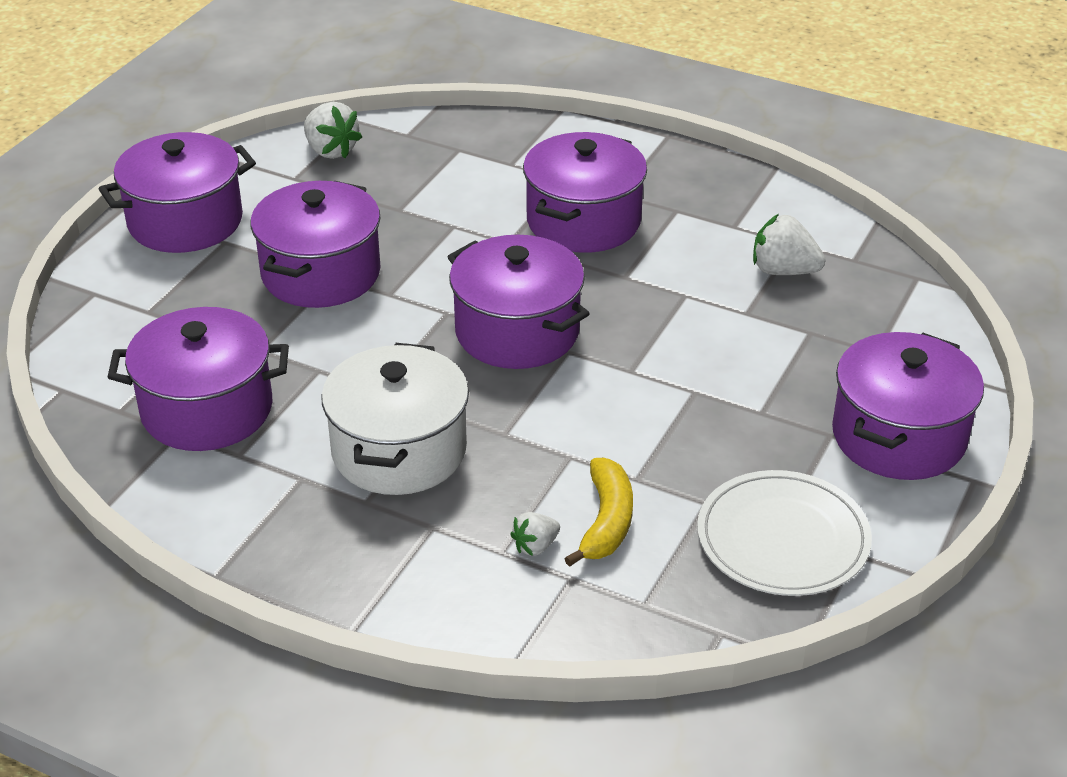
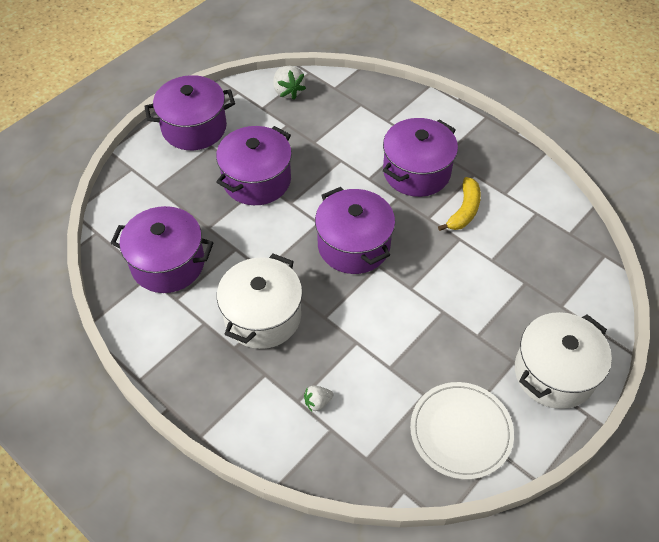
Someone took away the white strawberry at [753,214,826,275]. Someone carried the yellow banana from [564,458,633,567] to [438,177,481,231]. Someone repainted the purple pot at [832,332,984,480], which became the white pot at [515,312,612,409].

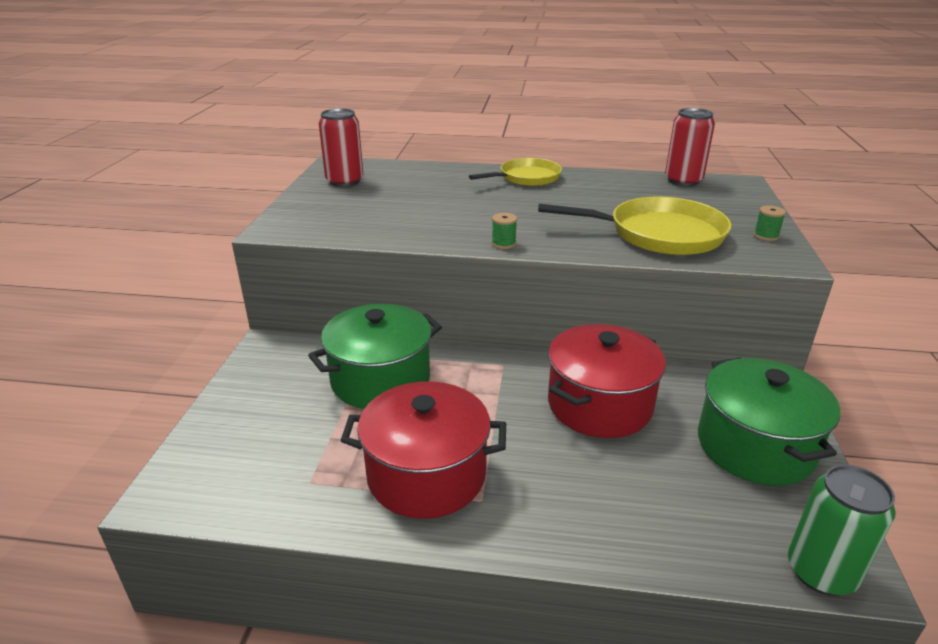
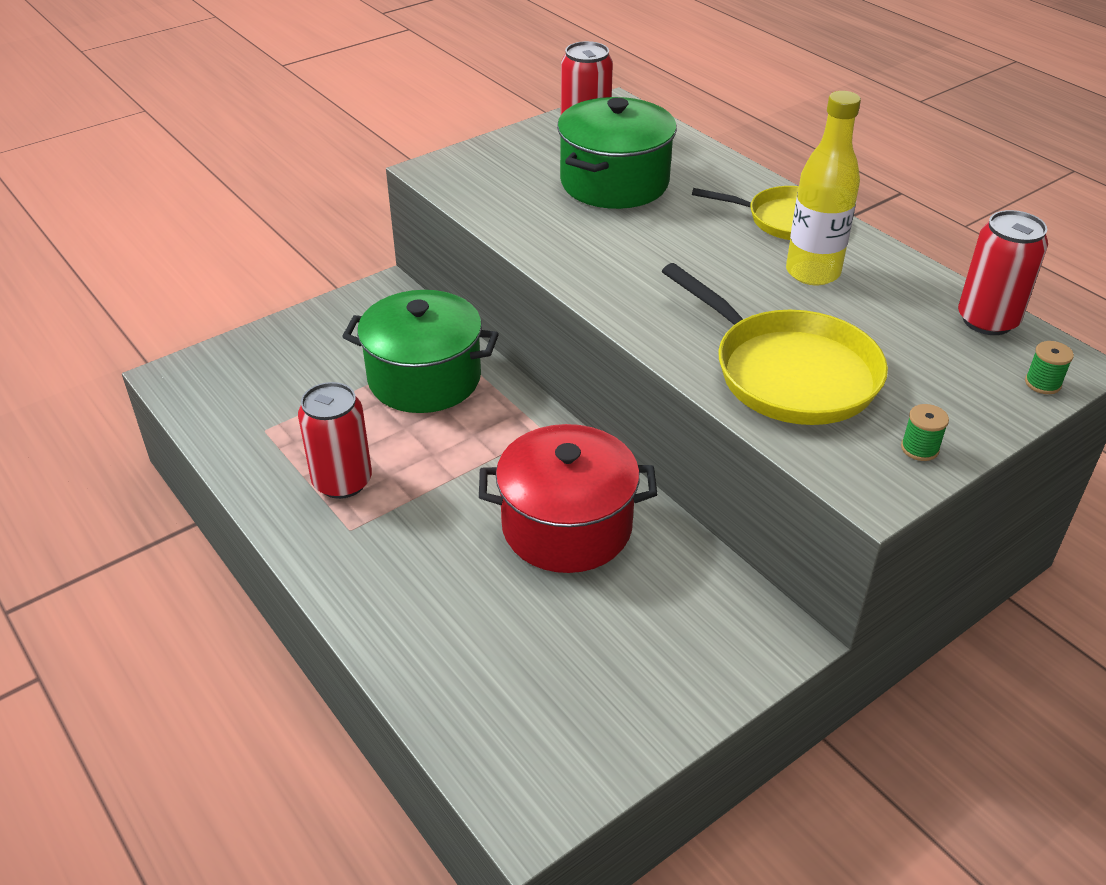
Someone took away the green can at [788,465,895,596]. Someone put down the yellow bottle at [786,91,861,285]. Someone carried the green spool from [492,213,517,249] to [1025,341,1074,394]. Someone carried the green pot from [698,358,840,486] to [557,97,677,209]. Someone swapped the red pot at [340,381,506,519] for the red can at [298,382,372,499].

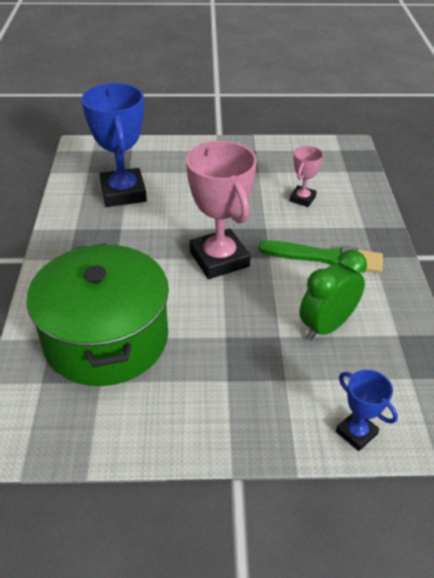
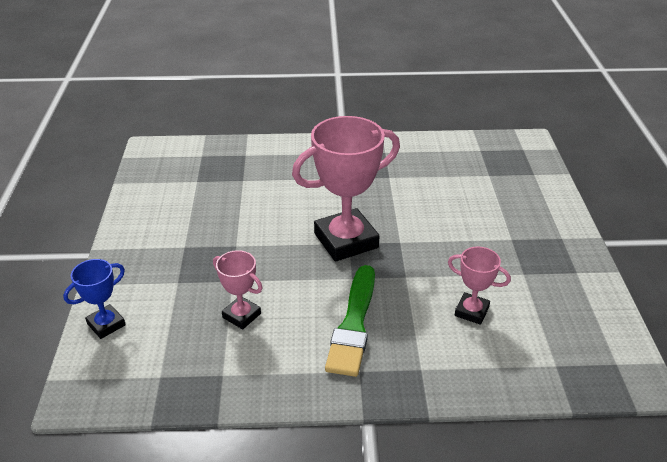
Someone took away the green pot at [26,243,169,386]. Someone took away the blue trophy at [81,83,147,207]. Someone swapped the green clock at [299,250,367,340] for the pink trophy at [213,250,263,329].

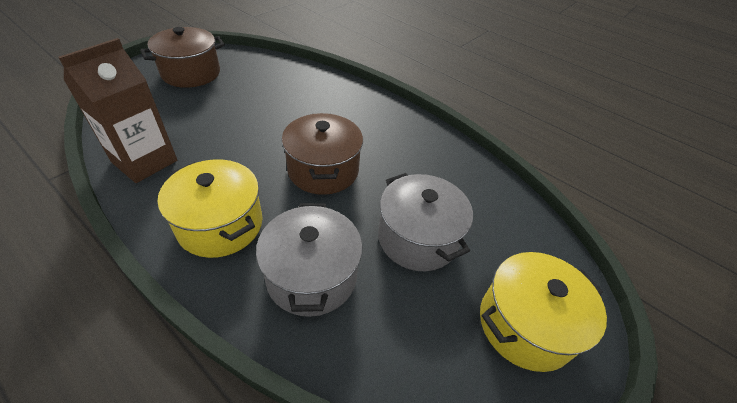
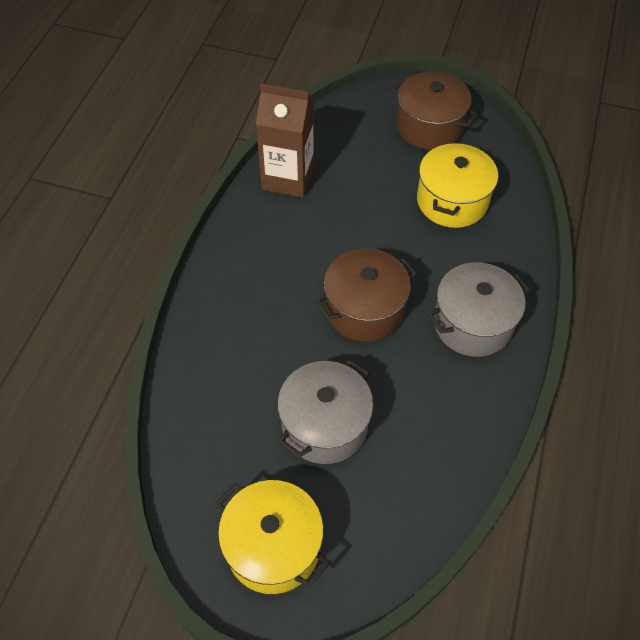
Someone carried the yellow pot from [157,160,263,258] to [417,142,498,228]. Someone carried the grey pot from [256,203,363,317] to [428,262,531,357].

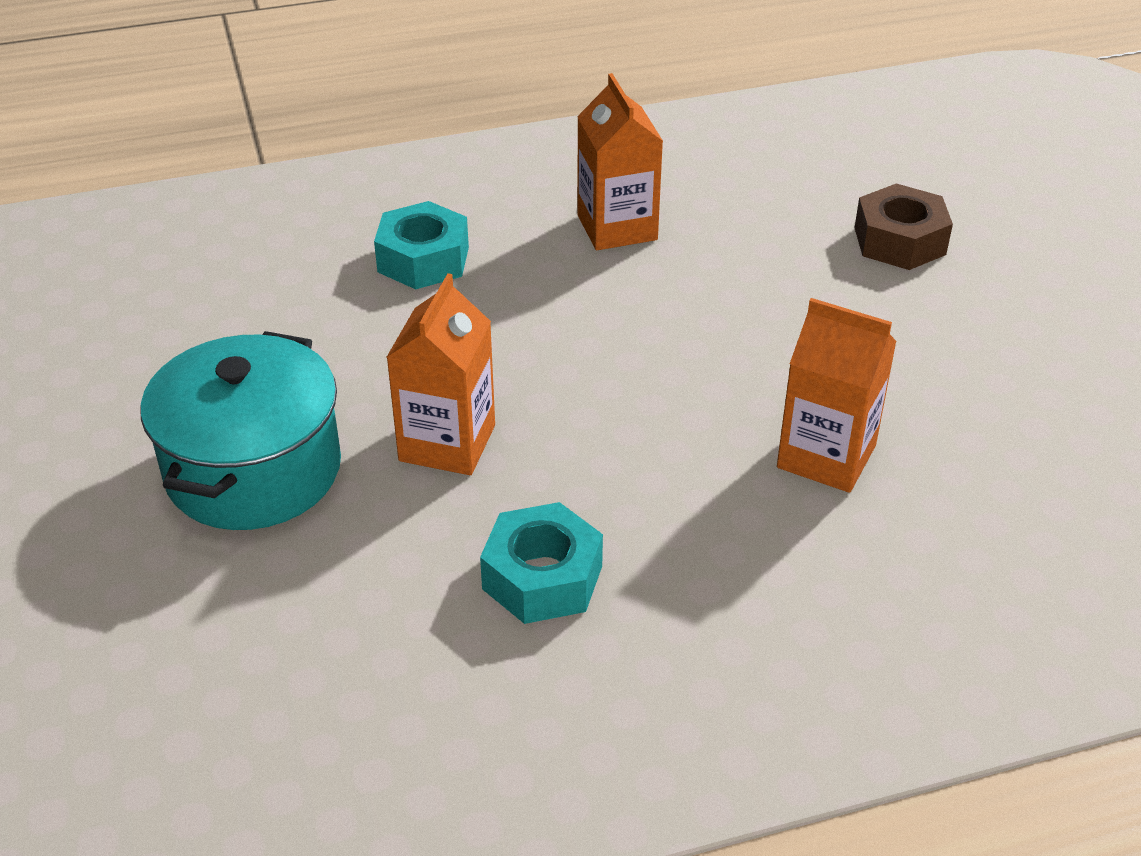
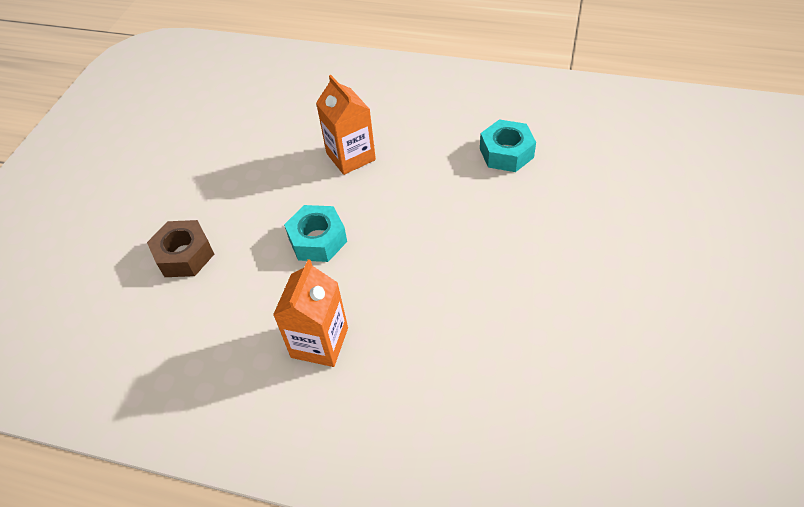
Someone took away the turquoise pot at [140,331,341,530]. Someone took away the orange carton at [386,273,495,475]. Someone carried the turquoise nut from [374,201,469,289] to [284,205,347,262].

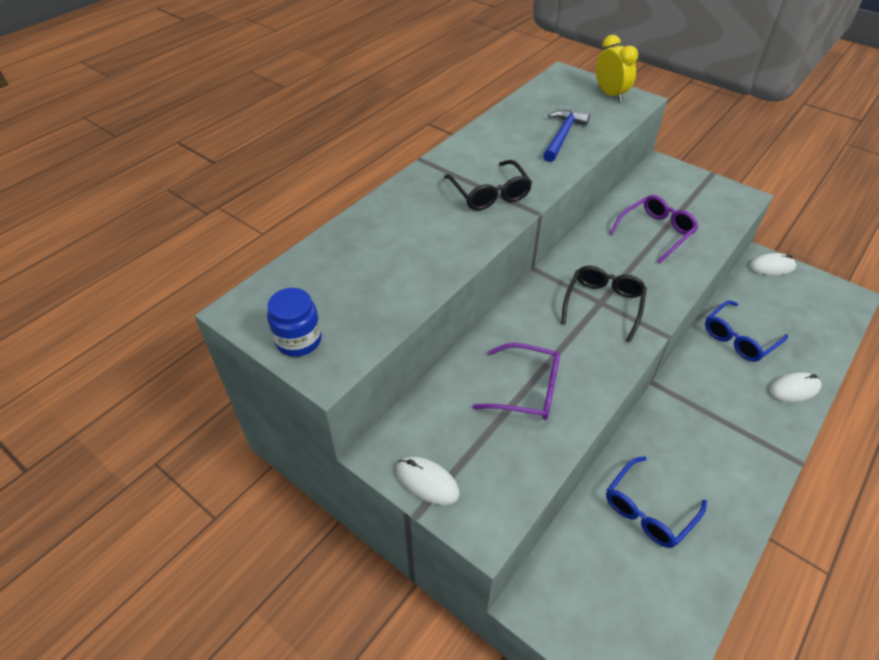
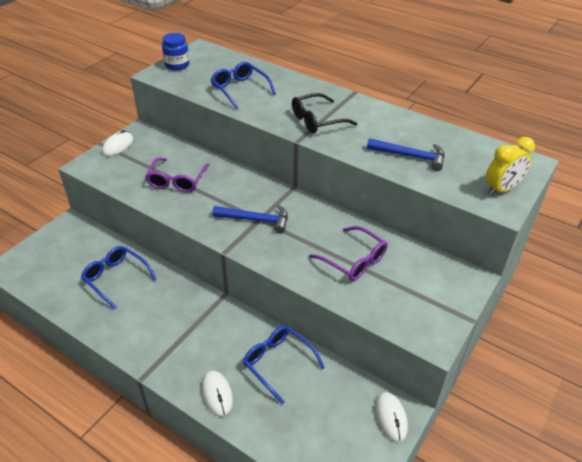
Someone put down the blue glasses at [211,62,276,109]. Someone swapped the black glasses at [561,266,647,342] for the blue hammer at [212,205,288,234].

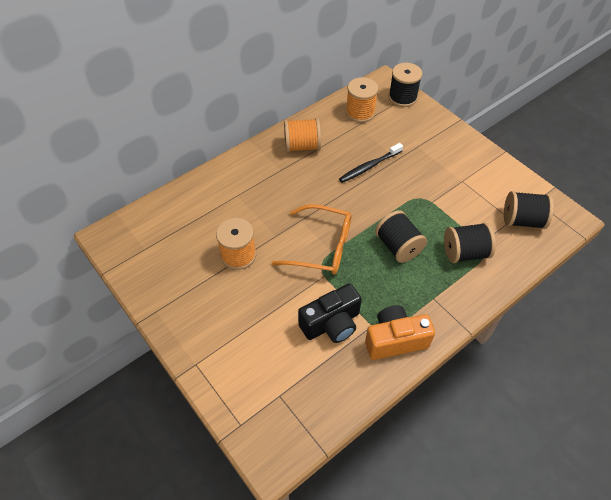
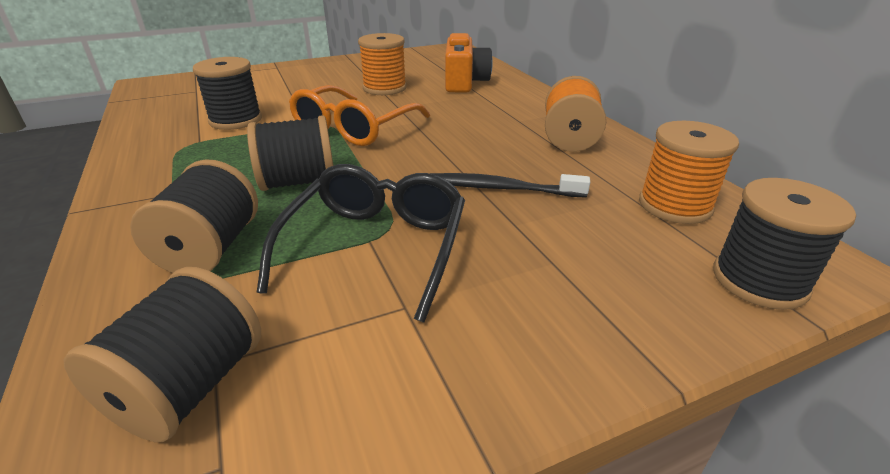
Someone put down the black glasses at [256,164,465,322]. Someone carried the orange camera from [365,305,435,360] to [445,33,493,93]. Someone swapped the black camera at [298,284,362,343] for the black spool at [193,57,262,130]. Someone rotated the black toothbrush at [339,143,403,183] by 60 degrees counterclockwise.

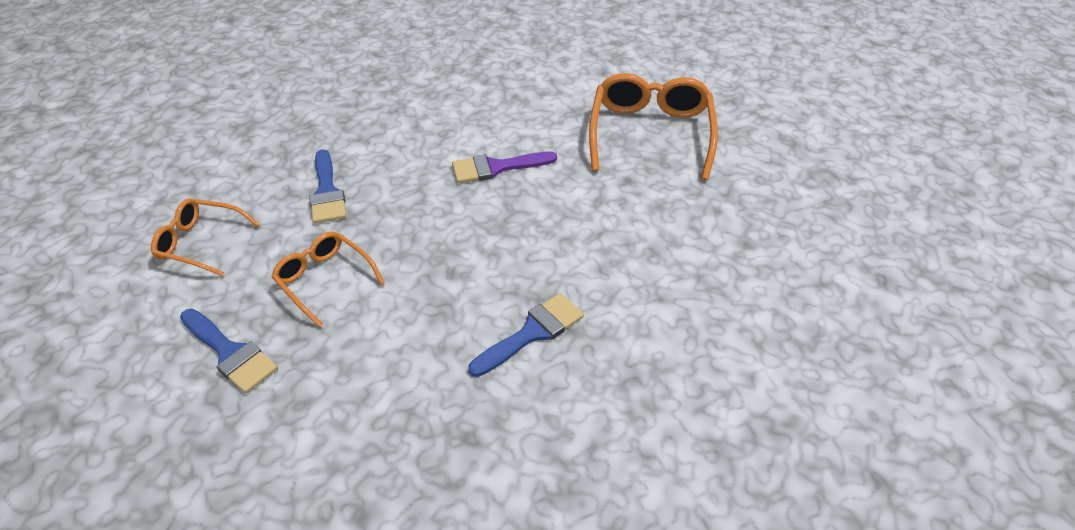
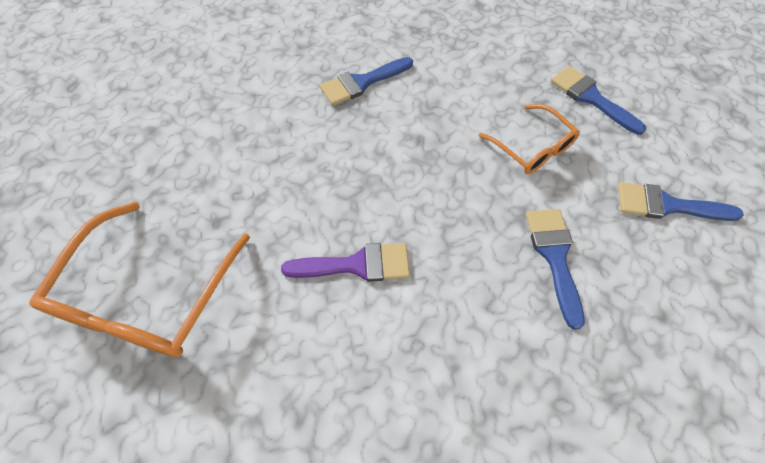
Someone swapped the orange glasses at [151,198,260,276] for the blue brush at [618,182,744,221].

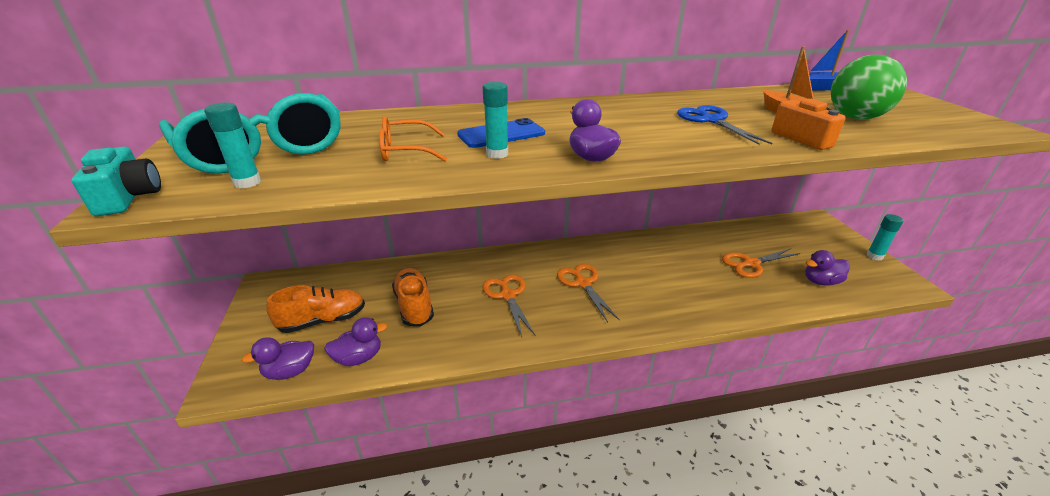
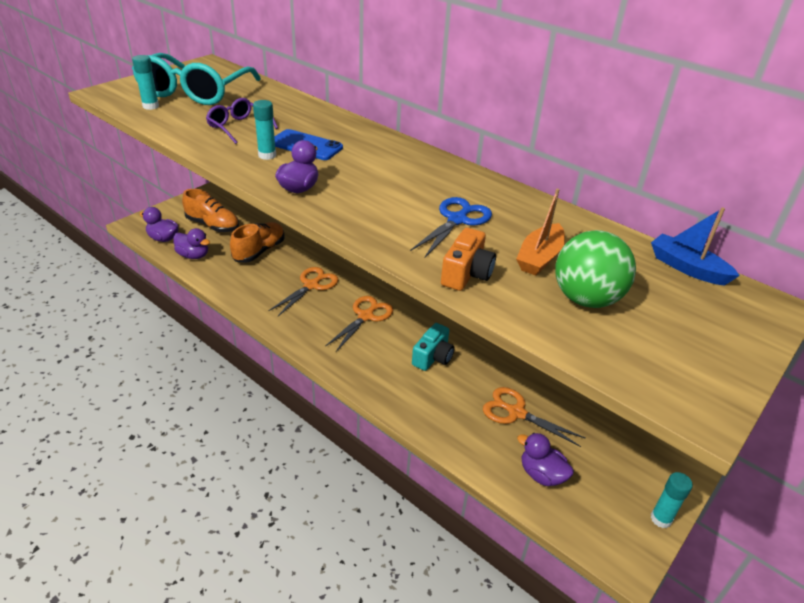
Someone carried the turquoise camera from [72,147,161,216] to [412,323,455,371]. Someone repainted the orange glasses at [379,116,447,162], which became the purple glasses at [206,98,278,144].

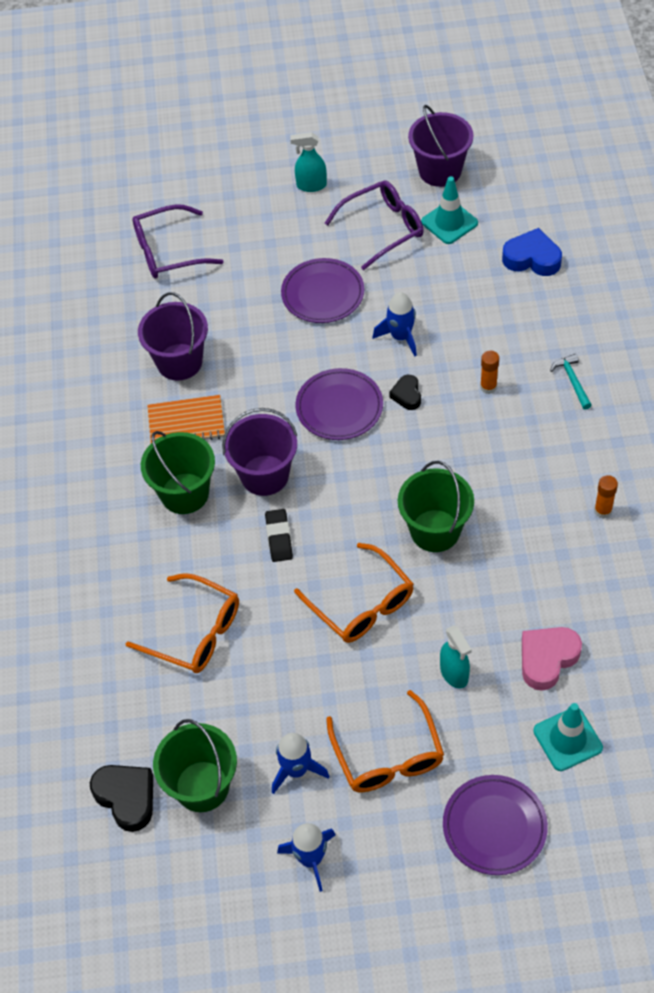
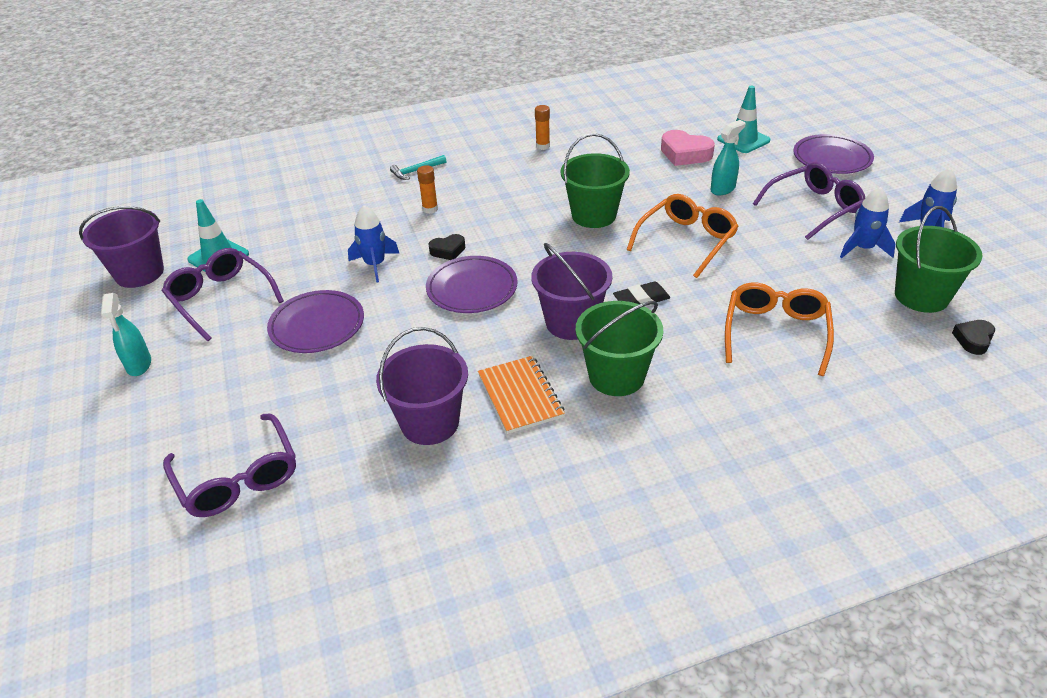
Someone took away the blue heart at [502,228,562,276]. Someone repainted the orange glasses at [326,690,444,792], which became the purple glasses at [753,162,865,240]. Someone scaled the black heart at [90,765,153,832] by 0.60.

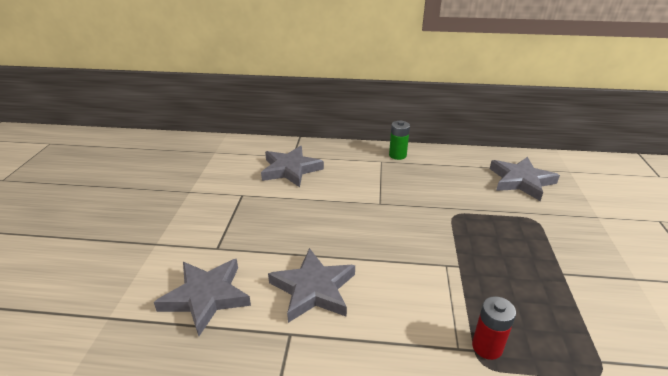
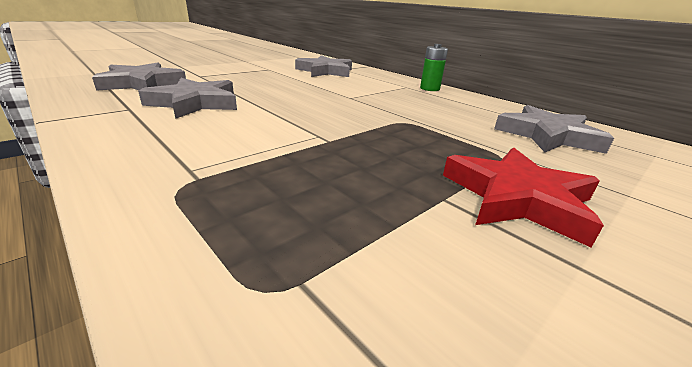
Someone took away the red battery at [472,296,516,360]. Someone put down the red star at [443,147,604,248].

